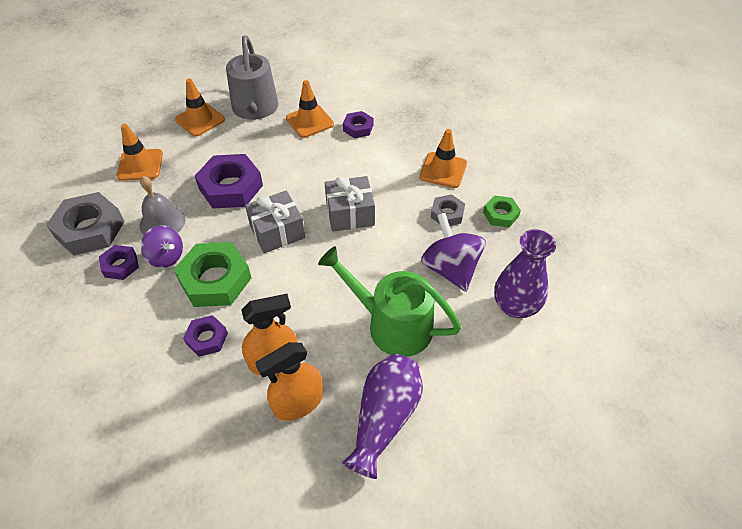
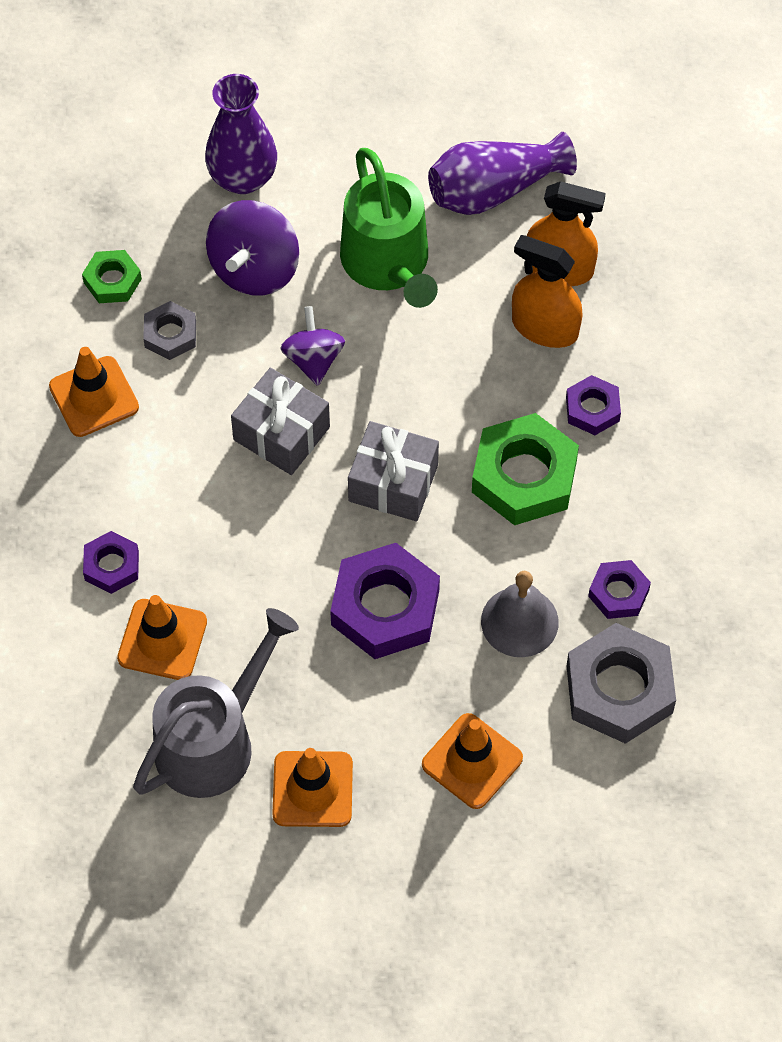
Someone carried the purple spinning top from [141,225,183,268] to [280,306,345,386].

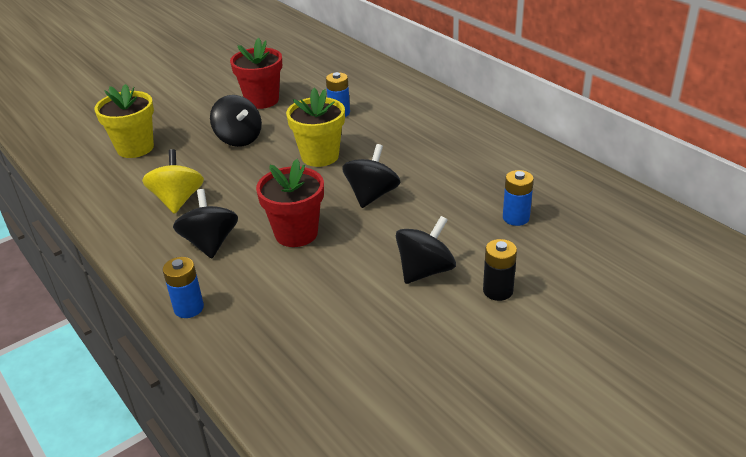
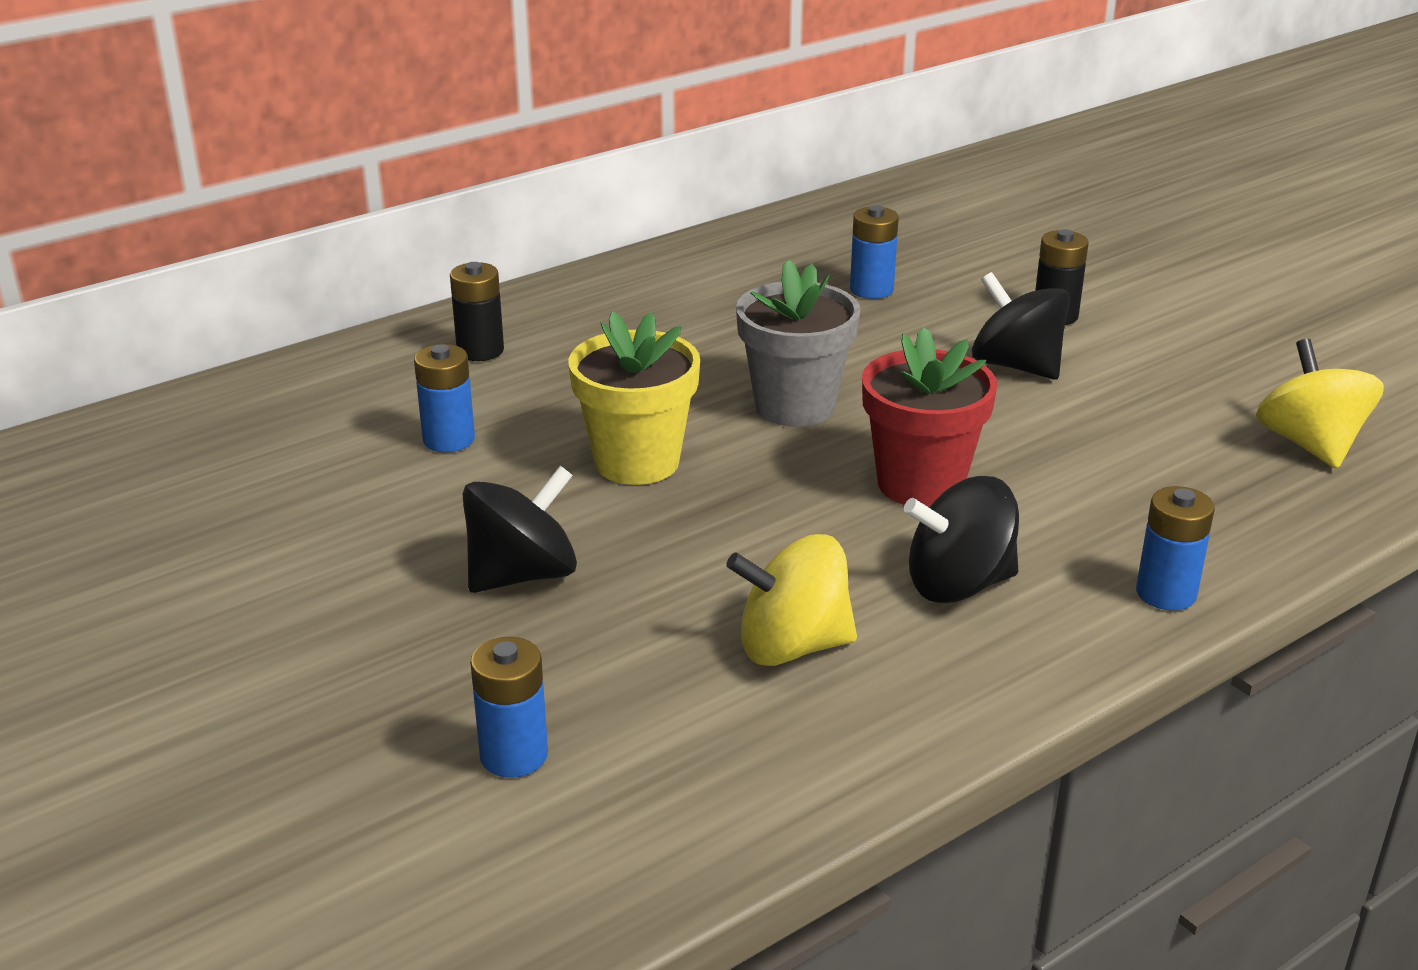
Someone took away the red flower pot at [230,38,282,109]. Someone put down the black battery at [450,262,504,361]. Someone put down the yellow spinning top at [1256,339,1384,469]. Someone swapped the yellow flower pot at [94,84,154,158] for the blue battery at [470,637,548,778]. Someone swapped the black spinning top at [342,144,400,208] for the grey flower pot at [736,260,861,427].

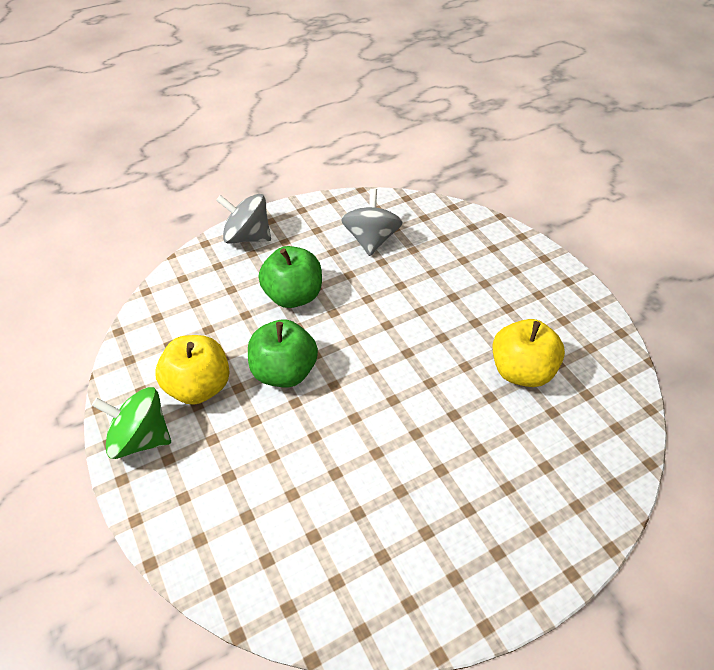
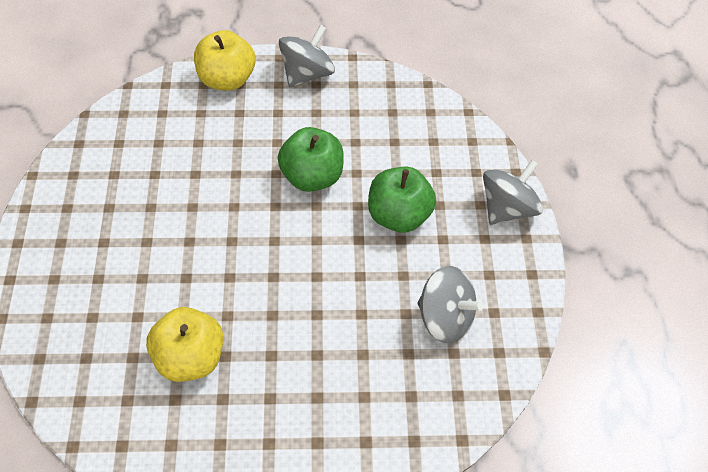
Someone carried the yellow apple from [156,335,230,405] to [194,30,255,91]. Someone repainted the green spinning top at [92,387,171,459], which became the grey spinning top at [279,25,335,87].

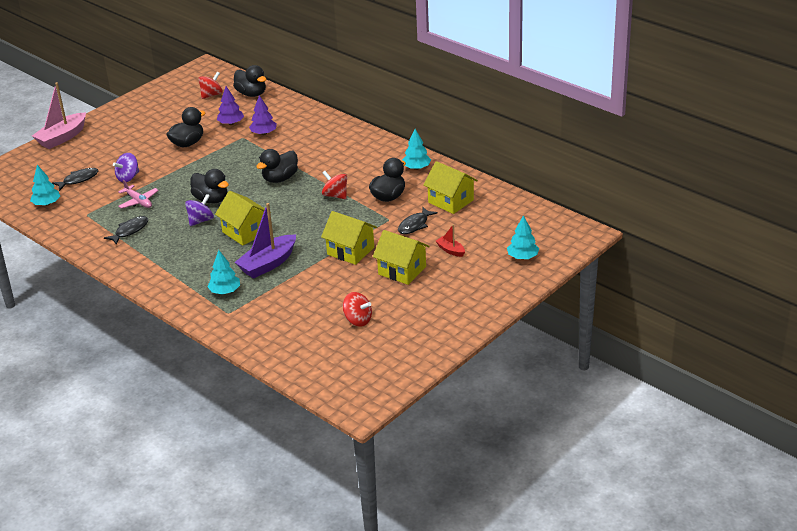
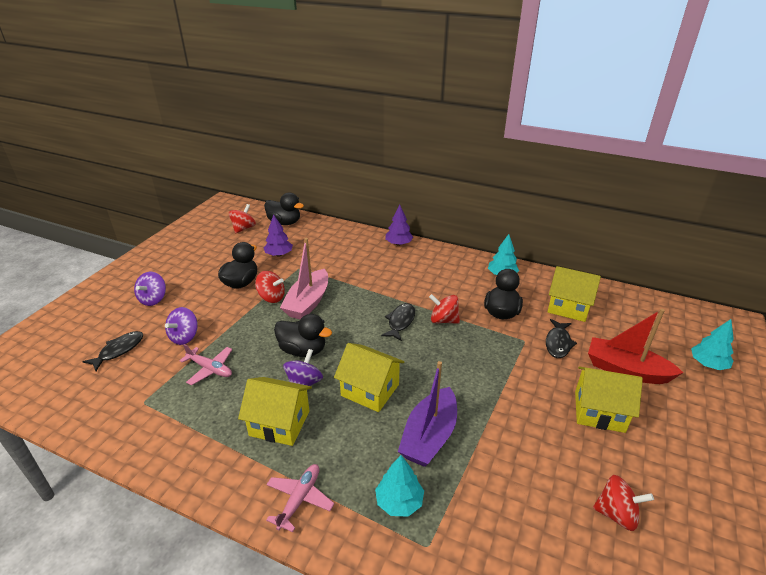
Someone took away the turquoise tree at [30,165,60,206]. Someone took away the black duck at [256,149,298,183]. Someone put down the purple spinning top at [134,272,166,306]. Someone put down the red spinning top at [255,271,285,303]. Someone put down the pink plane at [266,464,334,532]. Someone carried the pink boat from [32,82,86,149] to [280,238,328,319]. Someone carried the black fish from [104,216,148,245] to [381,303,415,341]. Someone carried the purple tree from [249,95,277,135] to [385,205,414,246]. Someone carried the yellow house from [321,211,377,265] to [238,377,312,446]. Someone scaled the red boat at [436,224,465,257] by 2.03.

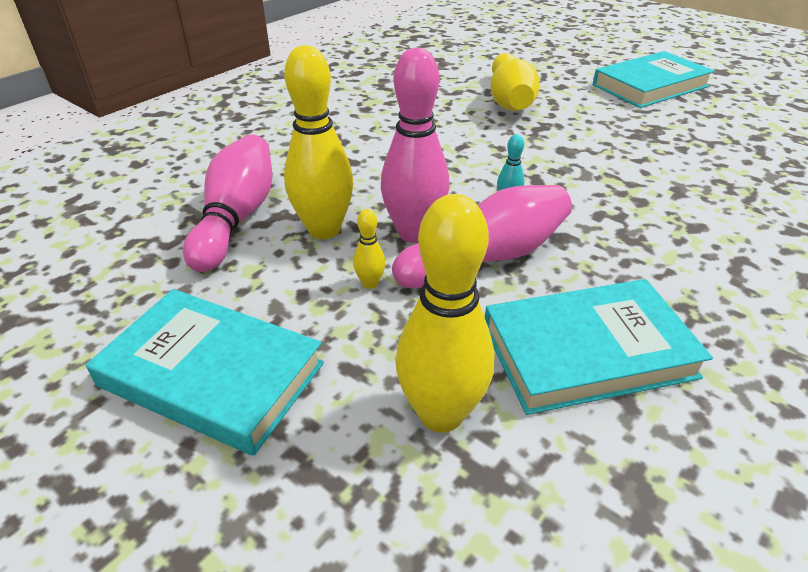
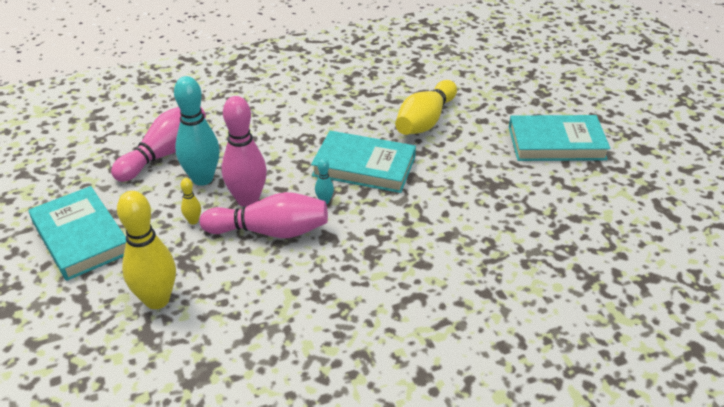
Someone carried the turquoise book from [485,279,713,415] to [311,131,416,193]. Someone repainted the yellow bowling pin at [284,45,353,239], which became the turquoise bowling pin at [174,76,220,186].

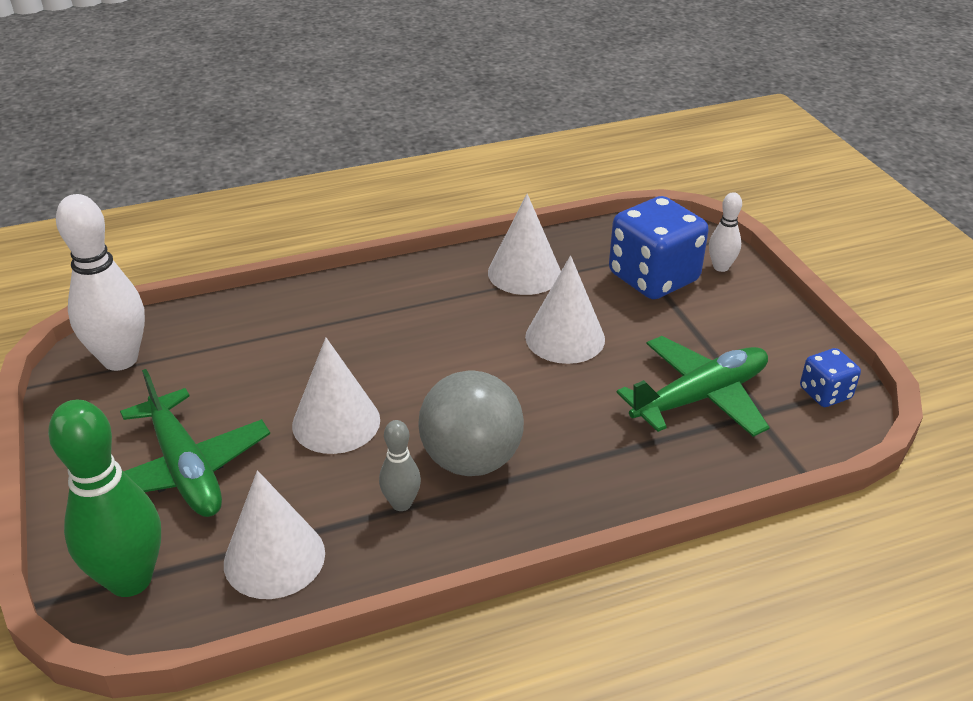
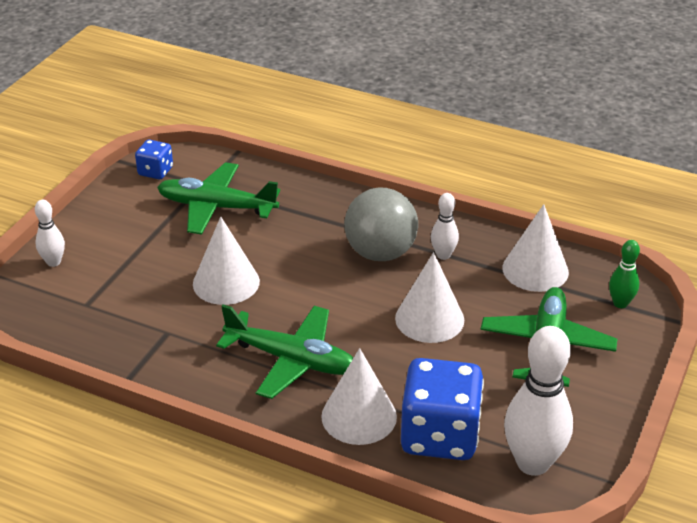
Someone put down the green plane at [216,304,353,399]. Someone carried the white cone from [488,194,561,295] to [321,348,397,445]. Someone carried the blue dice from [609,196,709,299] to [401,358,484,460]. Someone repainted the grey bowling pin at [379,420,421,511], which became the white bowling pin at [431,193,459,260]. Someone scaled the green bowling pin at [48,400,161,597] by 0.51.

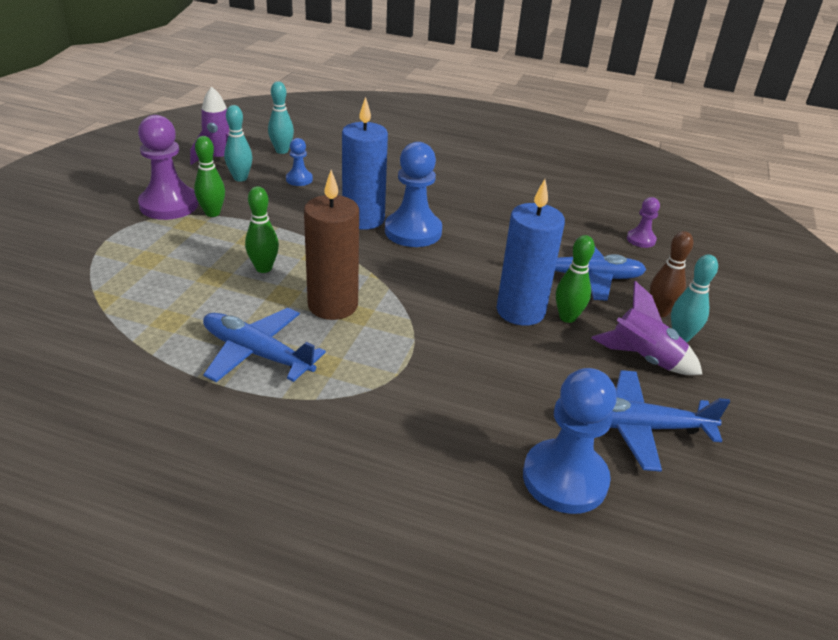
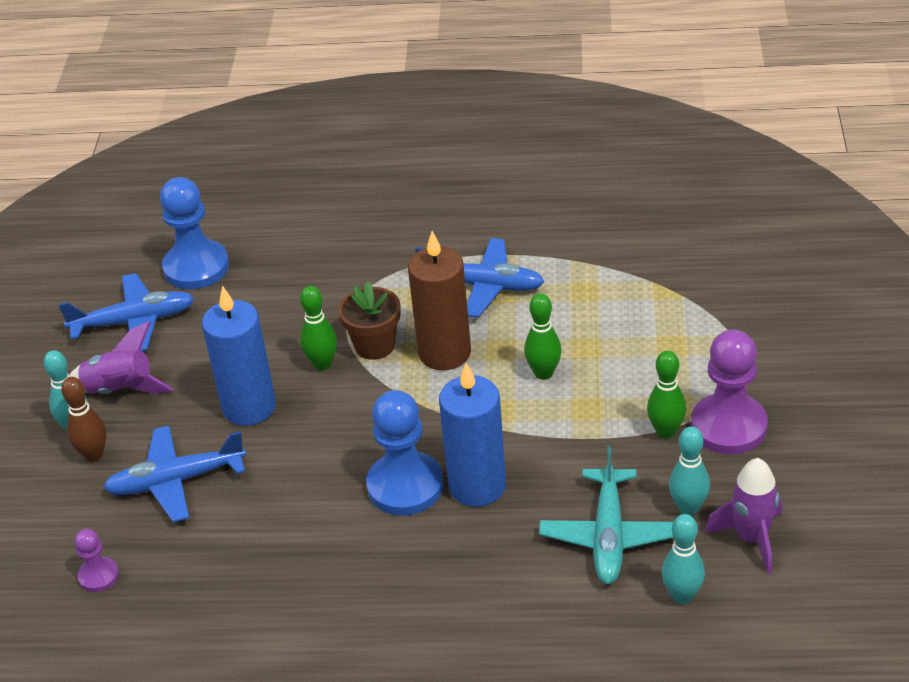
Someone put down the brown flower pot at [338,281,401,360]. Someone carried the green bowling pin from [556,235,595,323] to [300,286,337,371]. Someone swapped the blue pawn at [286,138,313,186] for the turquoise plane at [539,446,674,584].

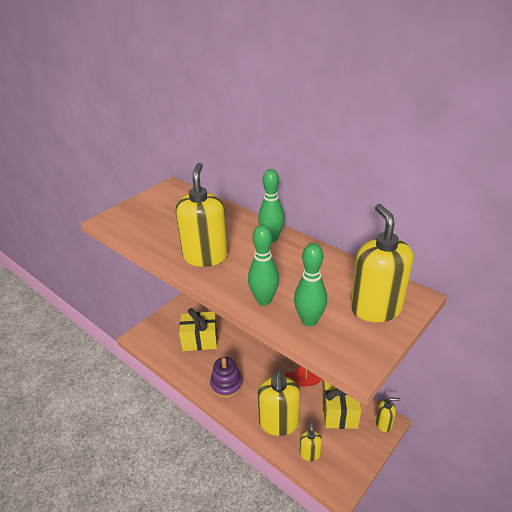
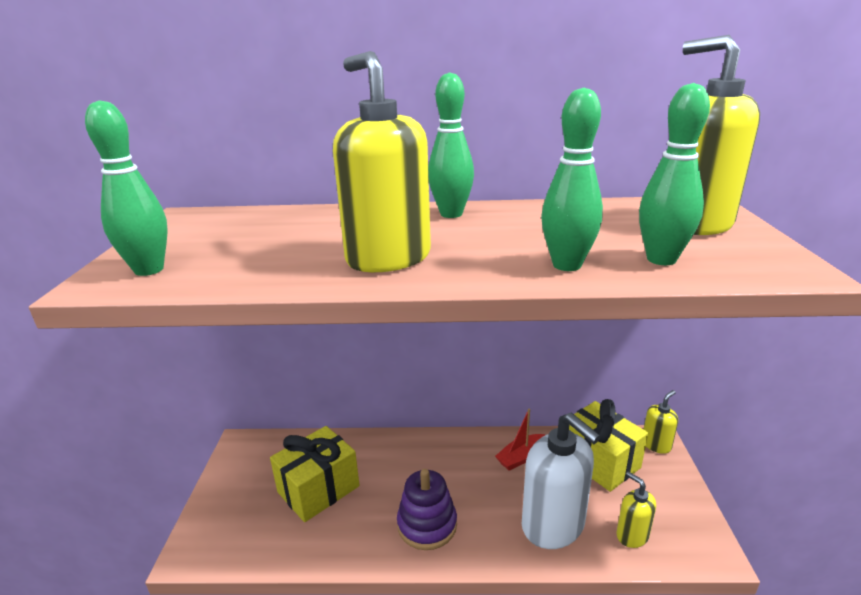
Someone put down the green bowling pin at [85,100,168,276]. Someone repainted the yellow soap dispenser at [258,370,300,436], which became the white soap dispenser at [522,413,601,549].

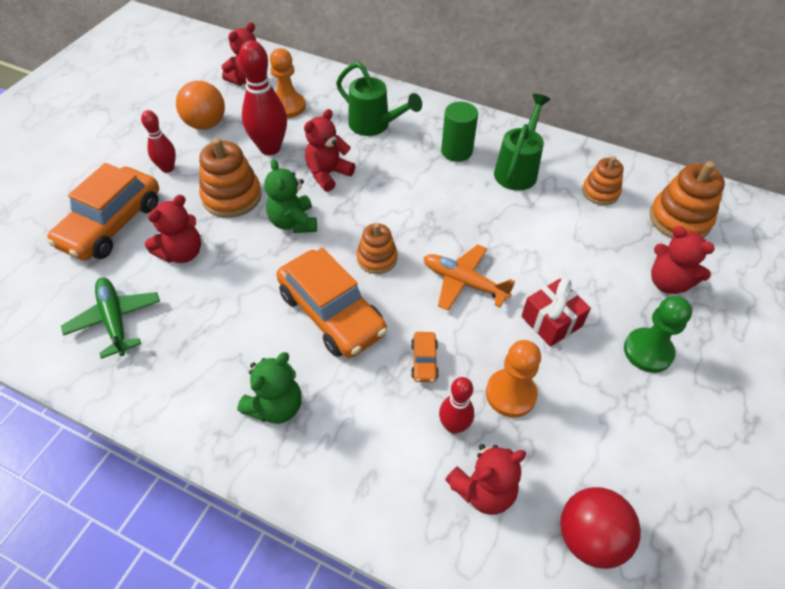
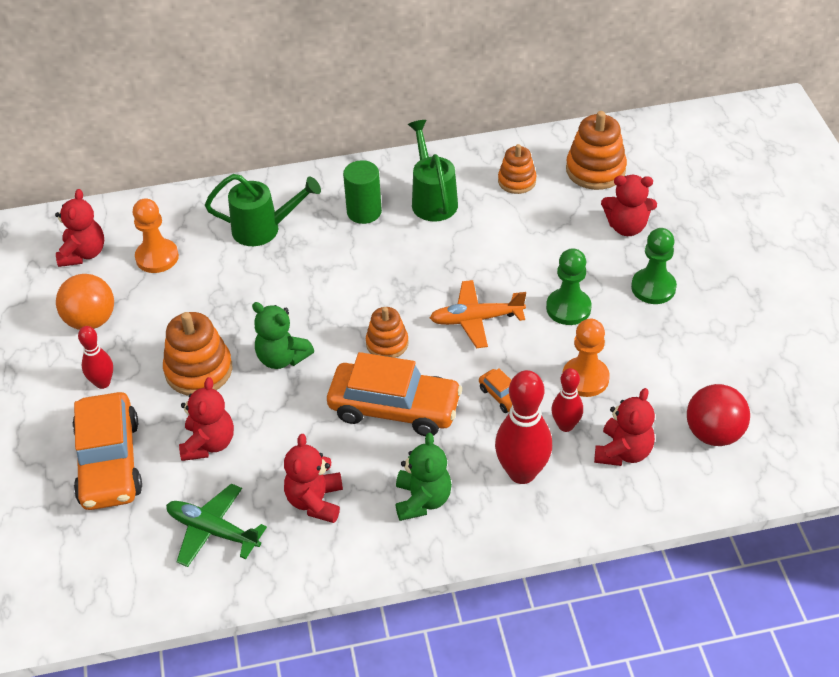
Someone carried the red bowling pin from [239,40,287,155] to [495,370,552,484]. Someone carried the red teddy bear from [304,109,355,192] to [284,434,343,523]. Someone swapped the red gift at [521,279,591,347] for the green pawn at [546,248,592,325].

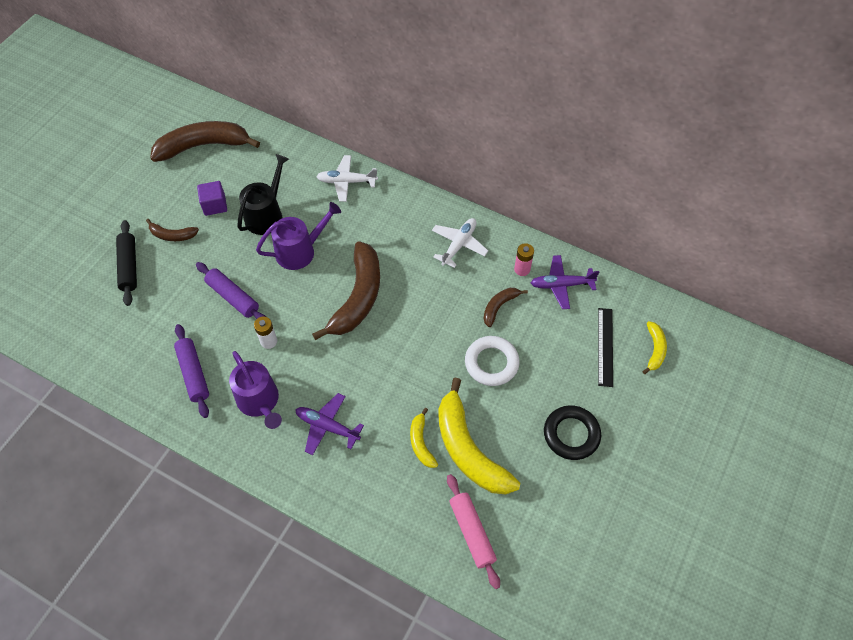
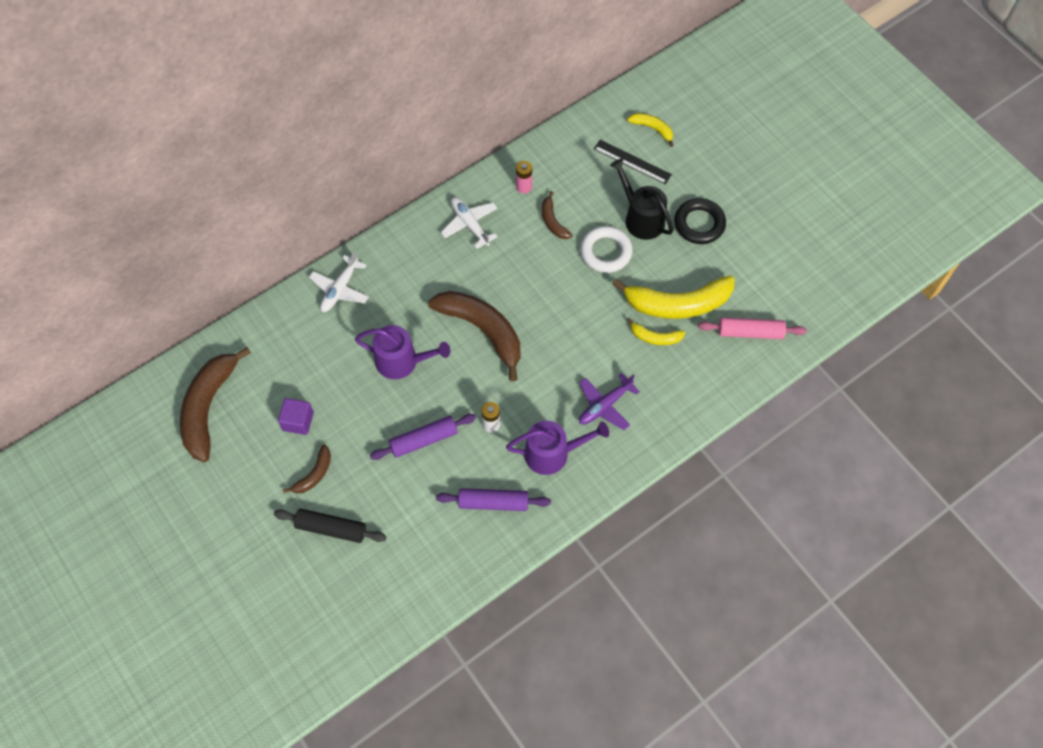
Someone took away the purple plane at [531,255,599,309]. Someone carried the black watering can from [237,154,289,235] to [610,158,673,240]. Someone rotated the purple watering can at [256,202,341,270] by 105 degrees clockwise.

